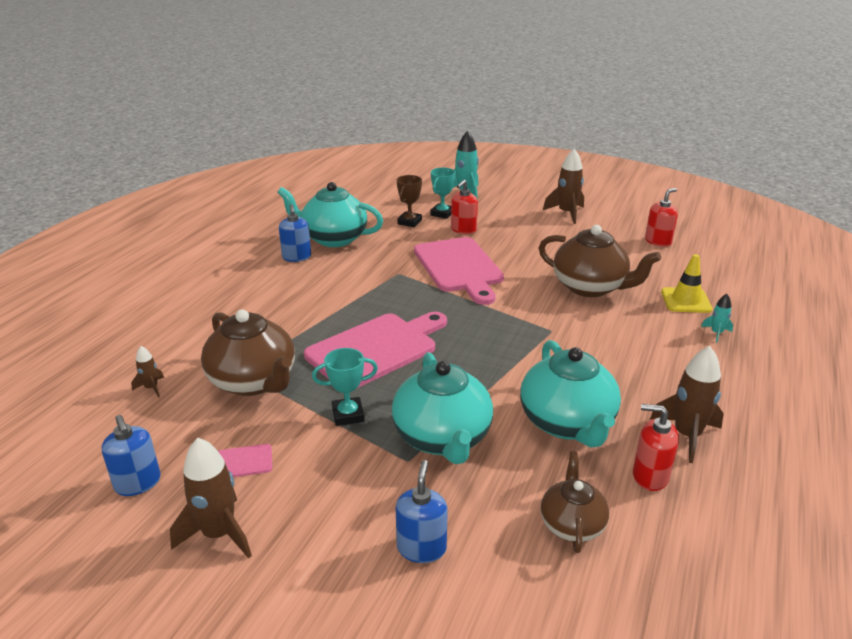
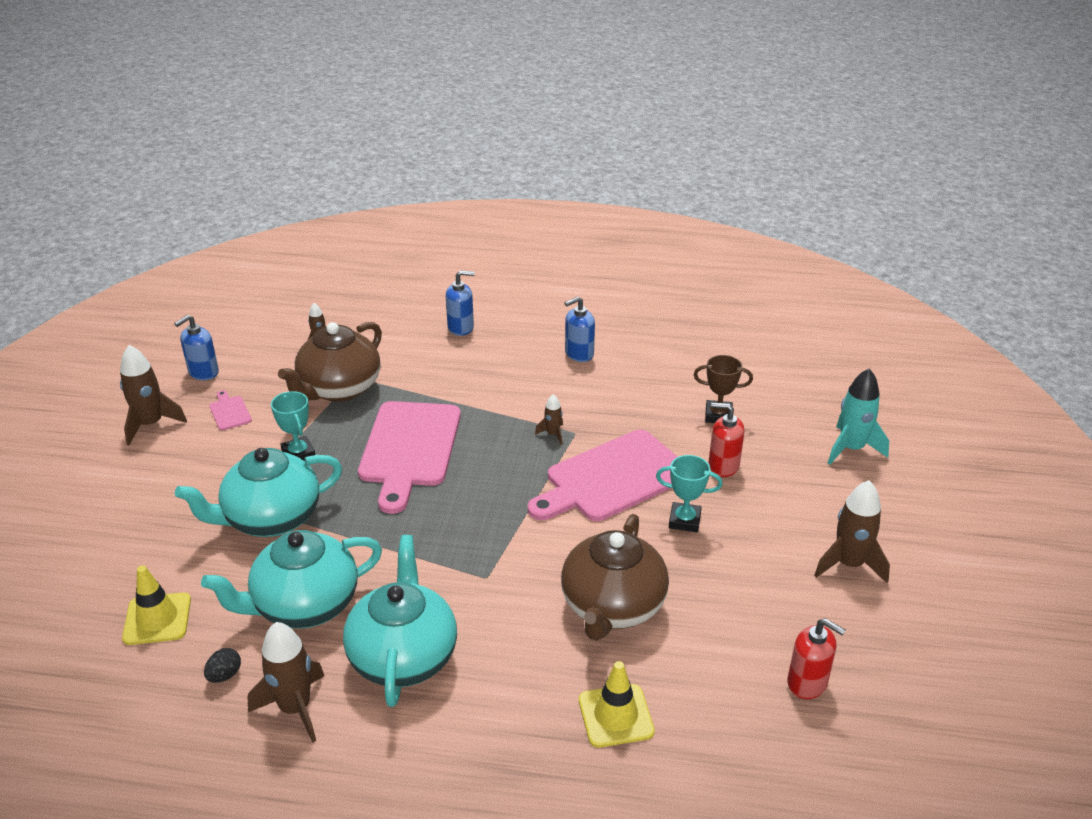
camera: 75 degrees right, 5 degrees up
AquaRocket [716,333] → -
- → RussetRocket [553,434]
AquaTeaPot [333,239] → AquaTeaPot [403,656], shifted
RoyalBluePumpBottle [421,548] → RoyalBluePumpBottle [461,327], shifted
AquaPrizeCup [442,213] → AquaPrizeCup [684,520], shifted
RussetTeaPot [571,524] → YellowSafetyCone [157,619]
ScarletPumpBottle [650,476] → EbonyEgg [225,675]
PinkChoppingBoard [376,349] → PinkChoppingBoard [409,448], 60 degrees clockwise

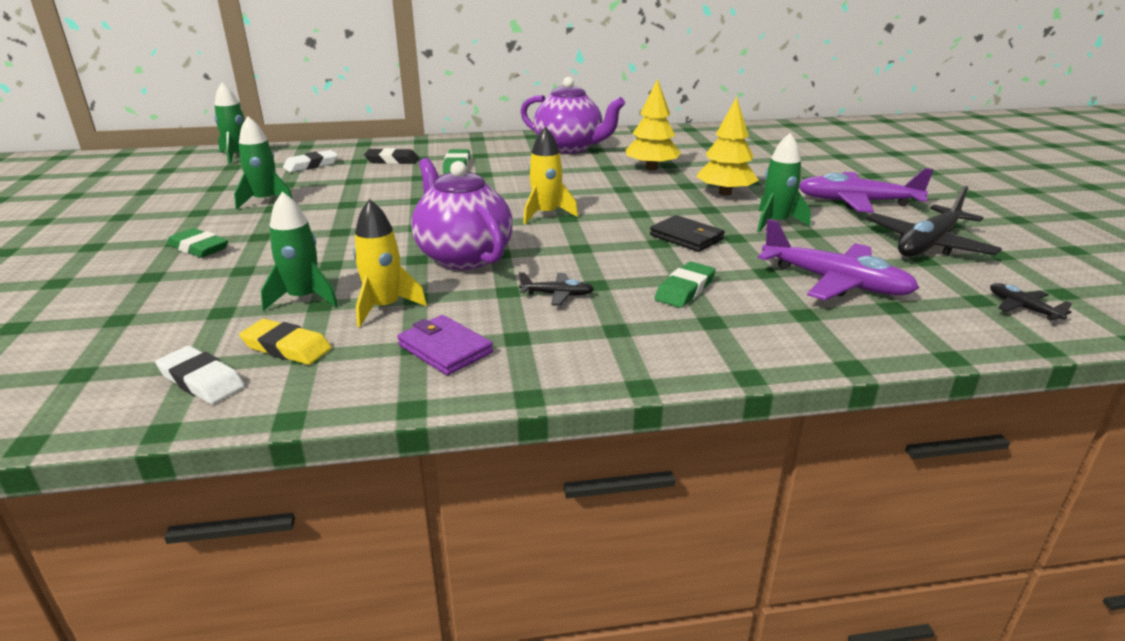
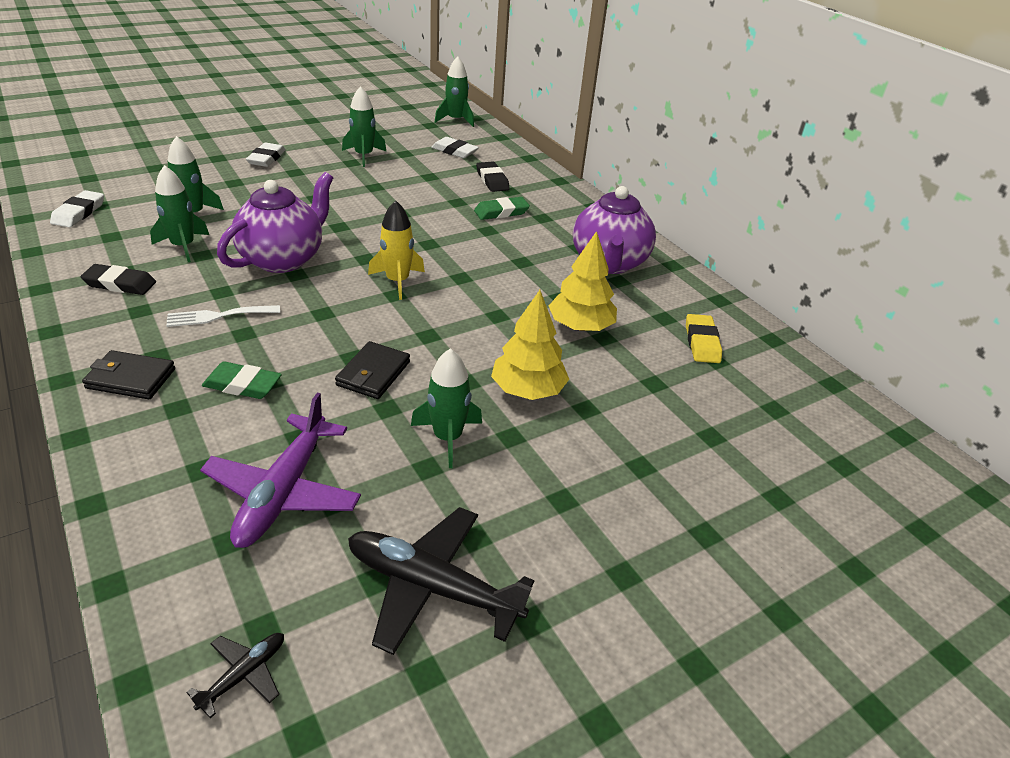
camera: 65 degrees right, 10 degrees up
PurplePlane [857,202] → -
- → EbonyWallet [131,378]
YellowPencilEraser [287,347] → YellowPencilEraser [702,342], shifted
PurpleWallet [445,349] → EbonyPencilEraser [120,284]
EbonyPlane [557,295] → WhiteTableFork [218,316]
LeafGreenPencilEraser [198,248] → WhitePencilEraser [266,158]
YellowRocket [384,307] → LeafGreenRocket [183,246]

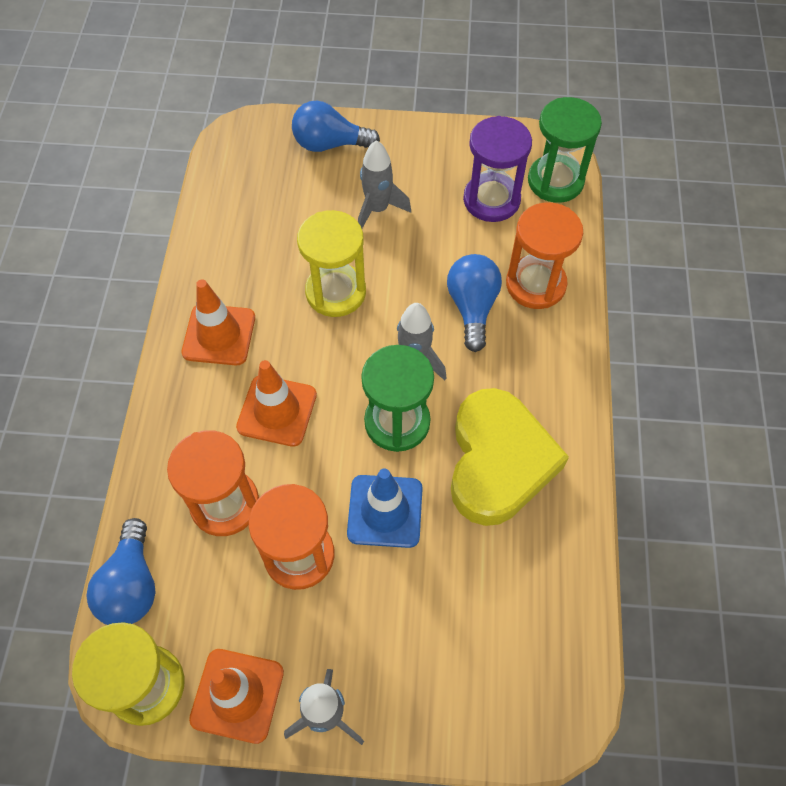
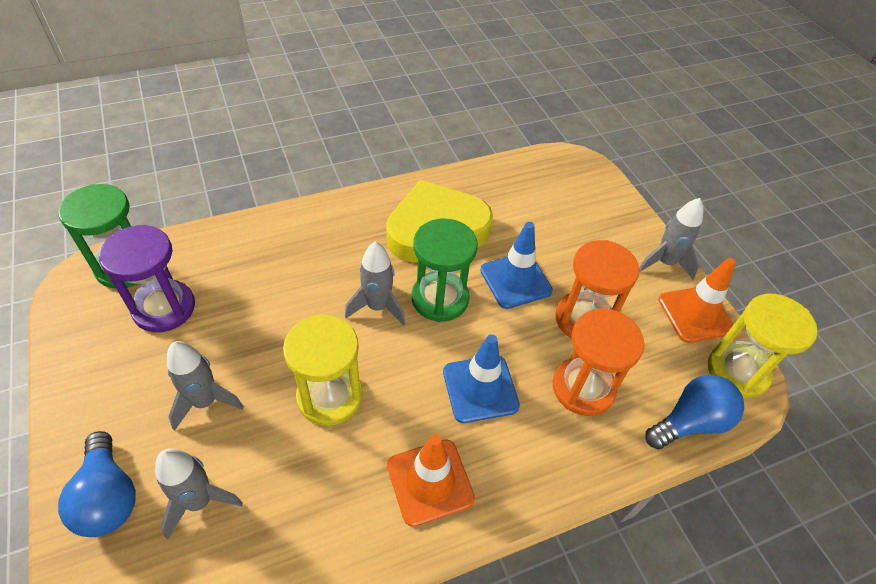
camera: 120 degrees left, 10 degrees down
RoyalBlueBulb [472,307] → -
BrightOrangeSandTimer [535,284] → -
- → AshGreyRocket [199,501]
BrightOrangeSafetyCone [277,411] → RoyalBlueSafetyCone [480,389]

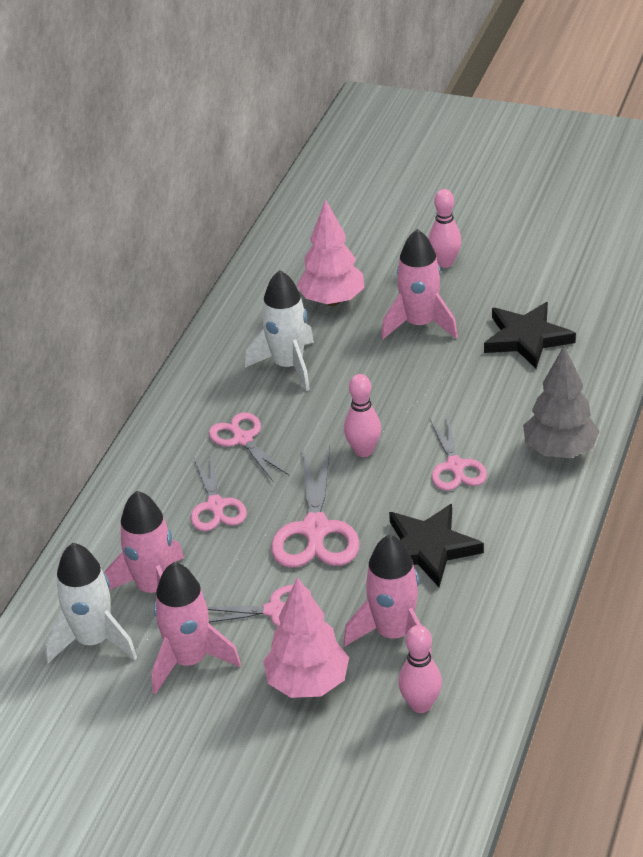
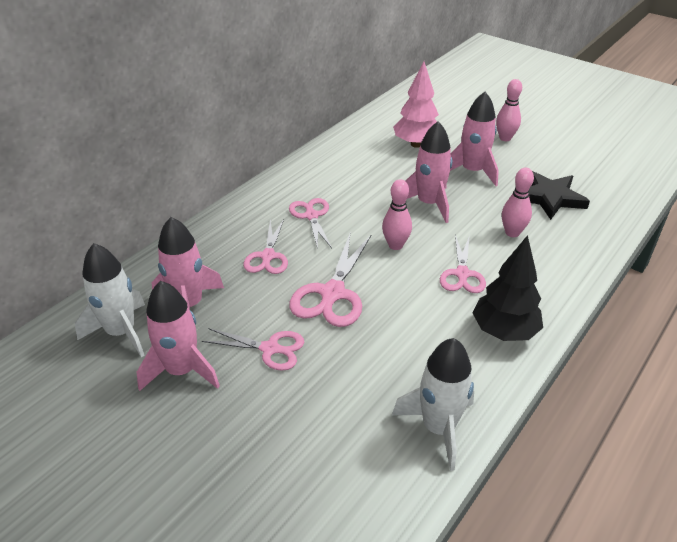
camera: 15 degrees right, 0 degrees up
PinkFirTree [308,683] → -
EbonyStar [428,548] → -
AshGreyFirTree [560,451] → -
- → EbonyFirTree [504,331]
WhiteRocket [288,365] → WhiteRocket [438,428], shifted
PinkRocket [394,634] → PinkRocket [429,204], shifted
PinkSkittle [420,705] → PinkSkittle [512,233], shifted

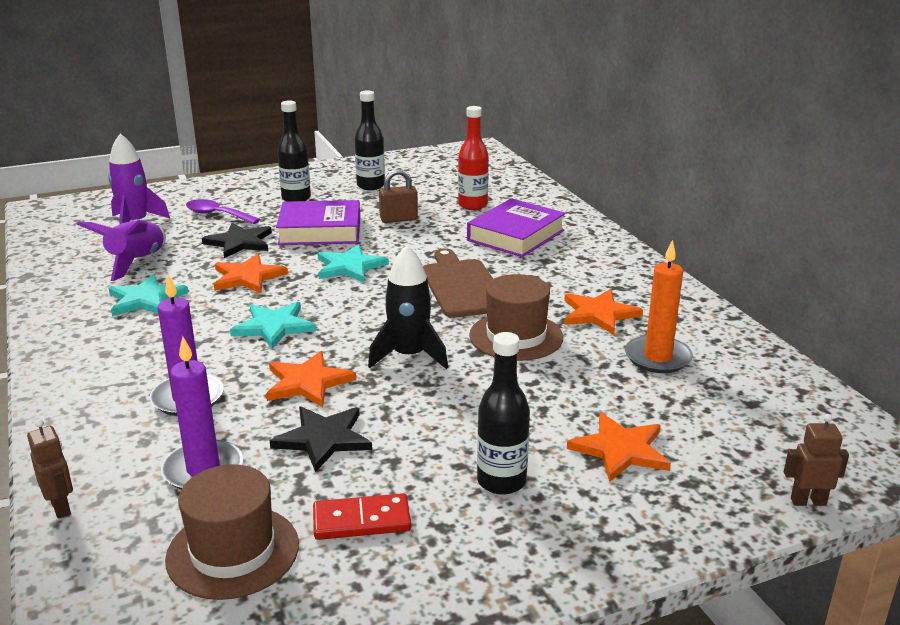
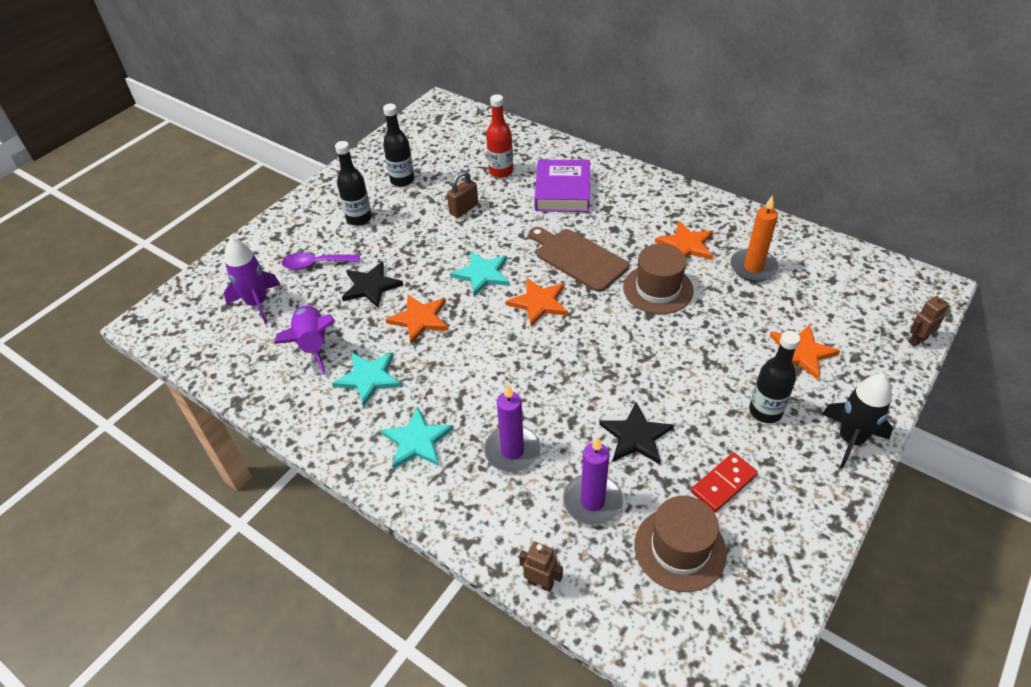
camera: 30 degrees left, 20 degrees up
PurpleHardcover [320,231] → -
AquaStar [274,327] → AquaStar [417,441], shifted
BrightOrangeStar [307,382] → BrightOrangeStar [539,303], shifted
EbonyRocket [409,356] → EbonyRocket [850,439], shifted

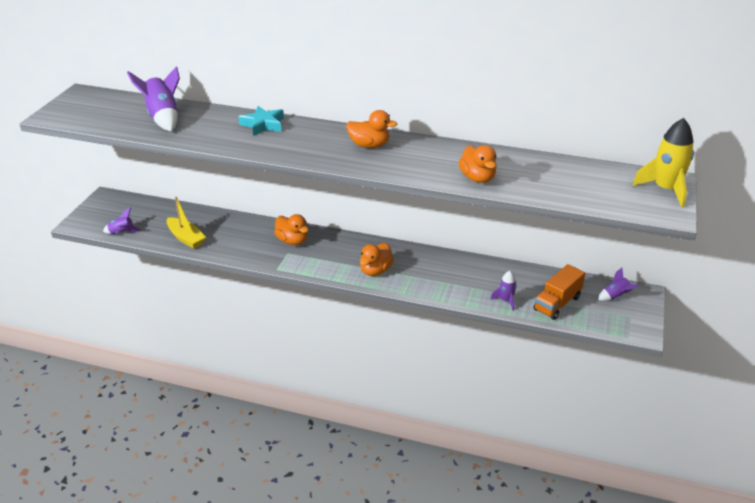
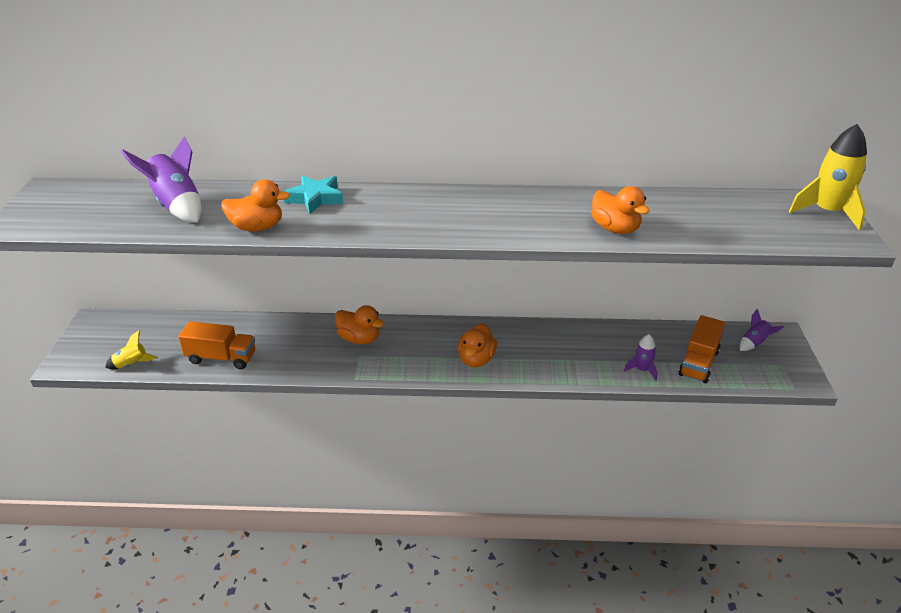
camera: 15 degrees left, 0 degrees up
BrightOrangeRubberDuck [369,145] → BrightOrangeRubberDuck [257,227], shifted
YellowToyBoat [186,238] → BrightOrangeTruck [221,358]
PurpleRocket [122,233] → YellowRocket [132,365]

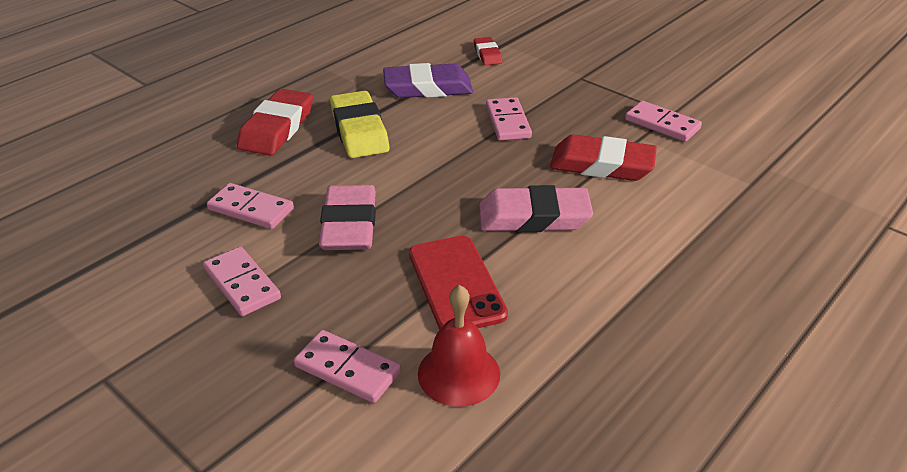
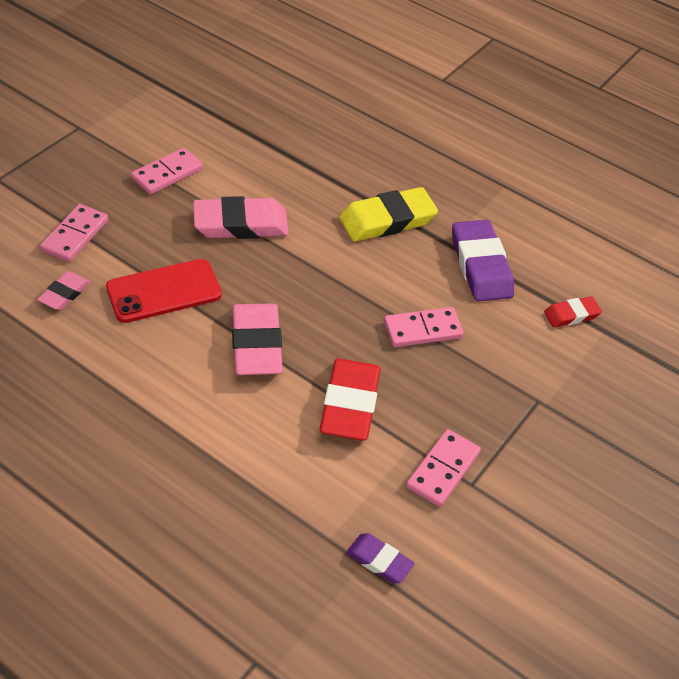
camera: 80 degrees right, 10 degrees up
PinkDominoPiece [251,209] → -
ScarletPencilEraser [277,128] → -
- → PurplePencilEraser [379,561]
ScarletHandBell [459,373] → PinkPencilEraser [64,294]

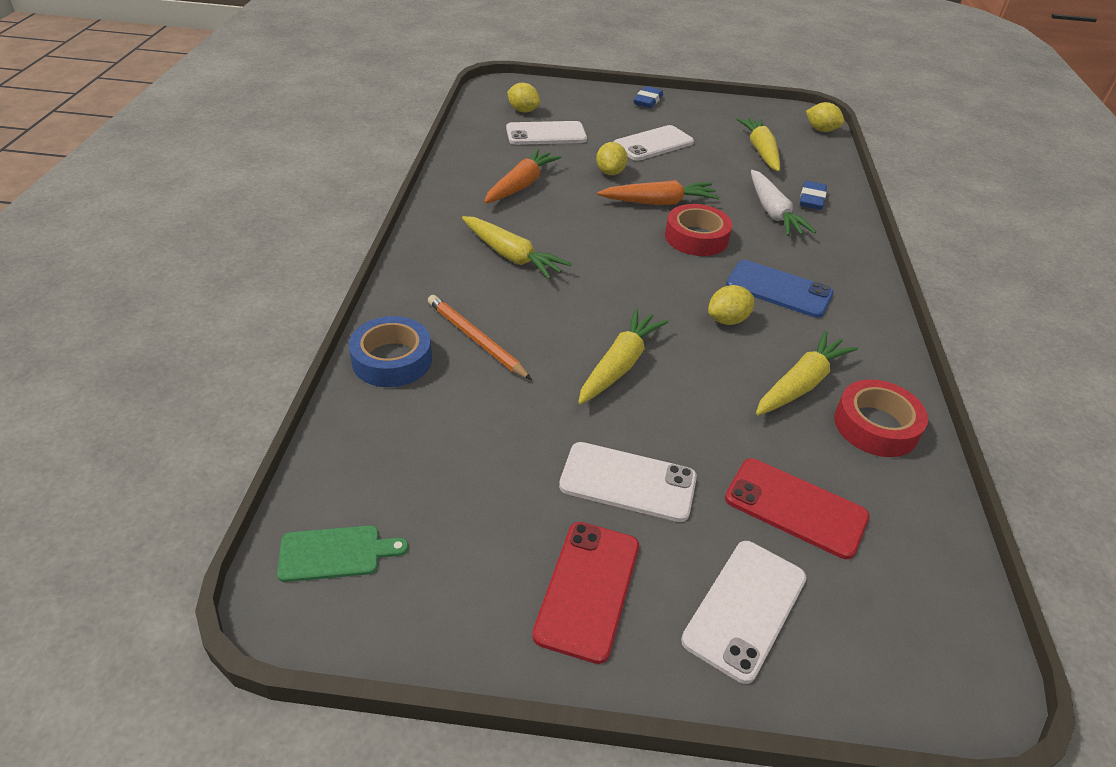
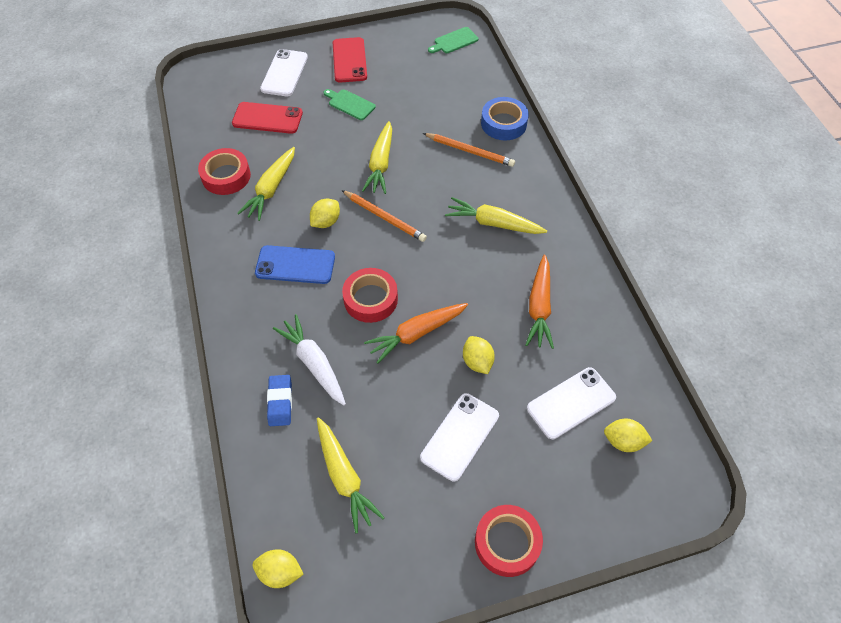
camera: 160 degrees right, 15 degrees up
- → BrightOrangeWoodenPencil [384,217]
WhiteSmartphone [628,482] → LeafGreenChoppingBoard [350,104]
RoyalBluePencilEraser [647,101] → ScarletTape [507,542]

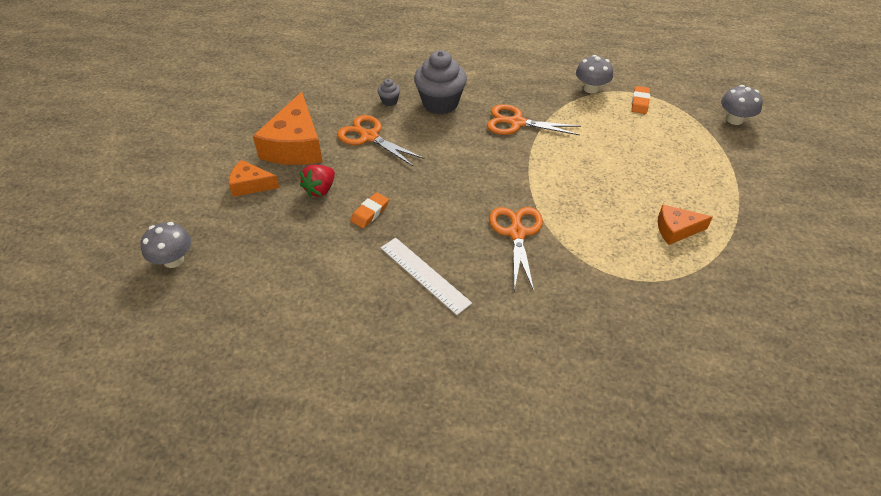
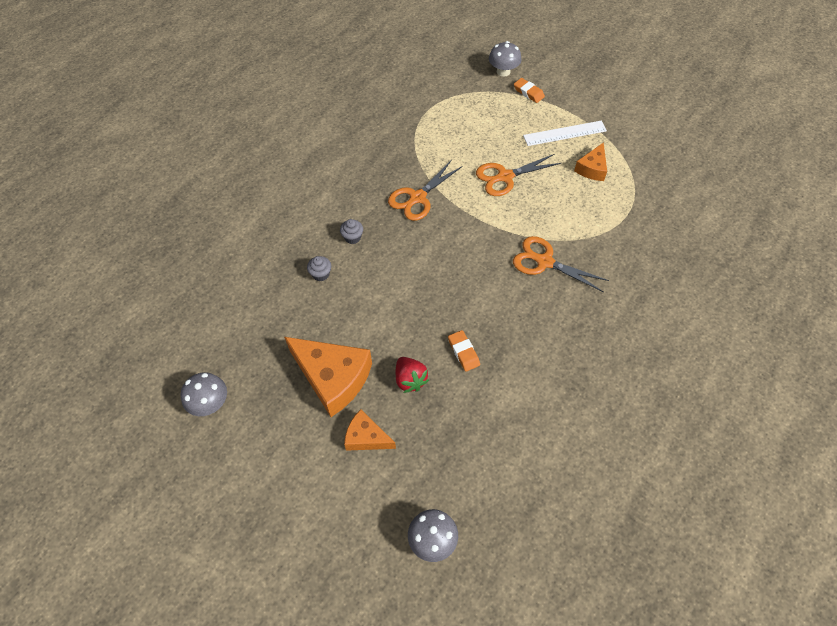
camera: 60 degrees left, 10 degrees up
BrightOrangeScissors [369,137] → BrightOrangeScissors [504,177], shifted
WhiteMeasuringStick [424,275] → WhiteMeasuringStick [564,133], shifted
AshGreyMushroom [591,88] → AshGreyMushroom [210,403], shifted
BrightOrangePencilEraser [640,102] → BrightOrangePencilEraser [528,92], shifted
BrightOrangeCheeseWedge [251,185] → BrightOrangeCheeseWedge [366,437], 75 degrees clockwise
AshGreyCupcake [440,103] → AshGreyCupcake [352,237], x0.44

